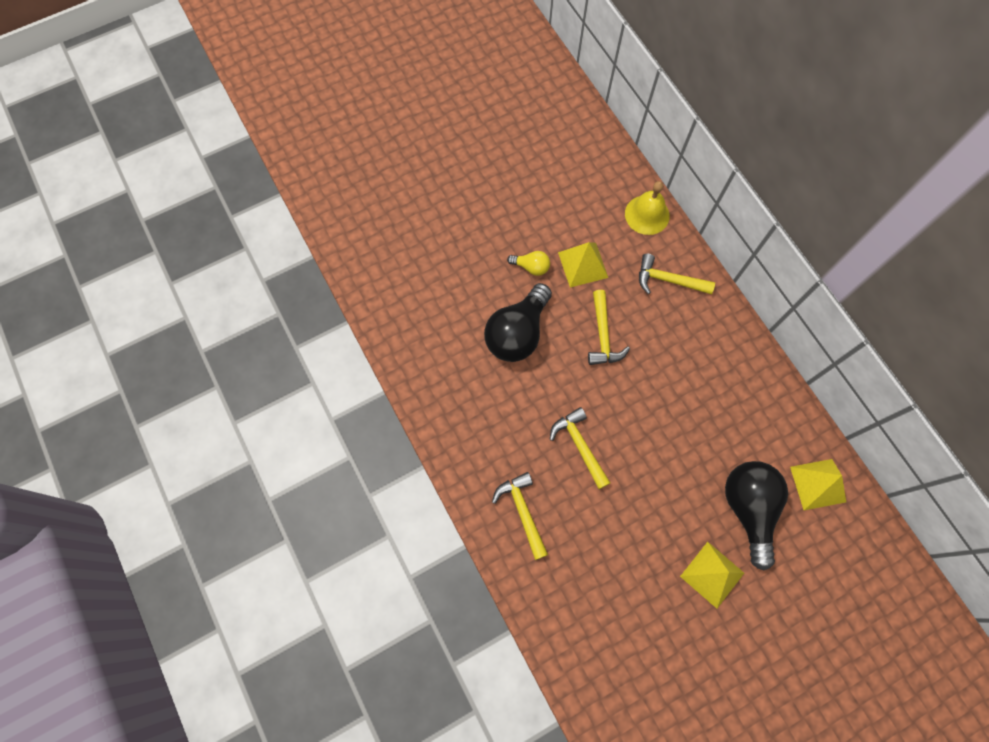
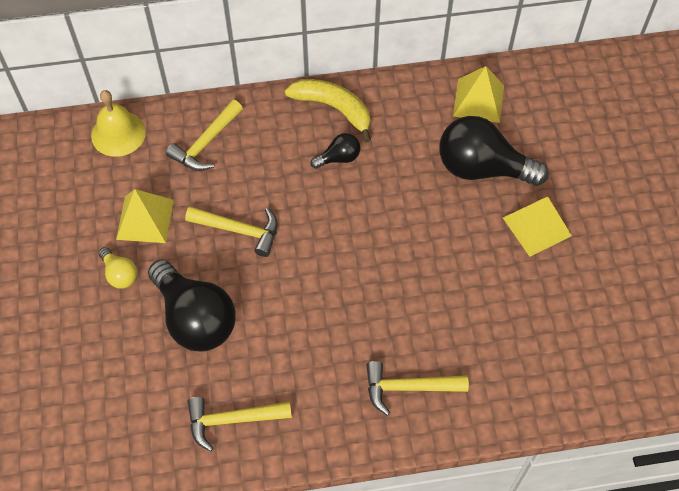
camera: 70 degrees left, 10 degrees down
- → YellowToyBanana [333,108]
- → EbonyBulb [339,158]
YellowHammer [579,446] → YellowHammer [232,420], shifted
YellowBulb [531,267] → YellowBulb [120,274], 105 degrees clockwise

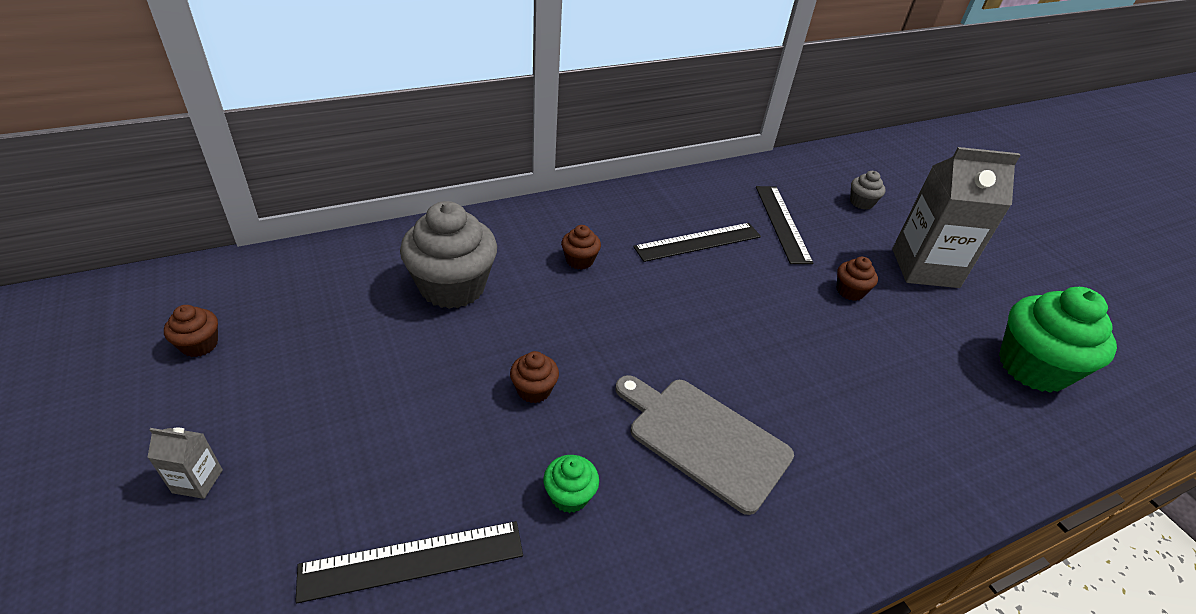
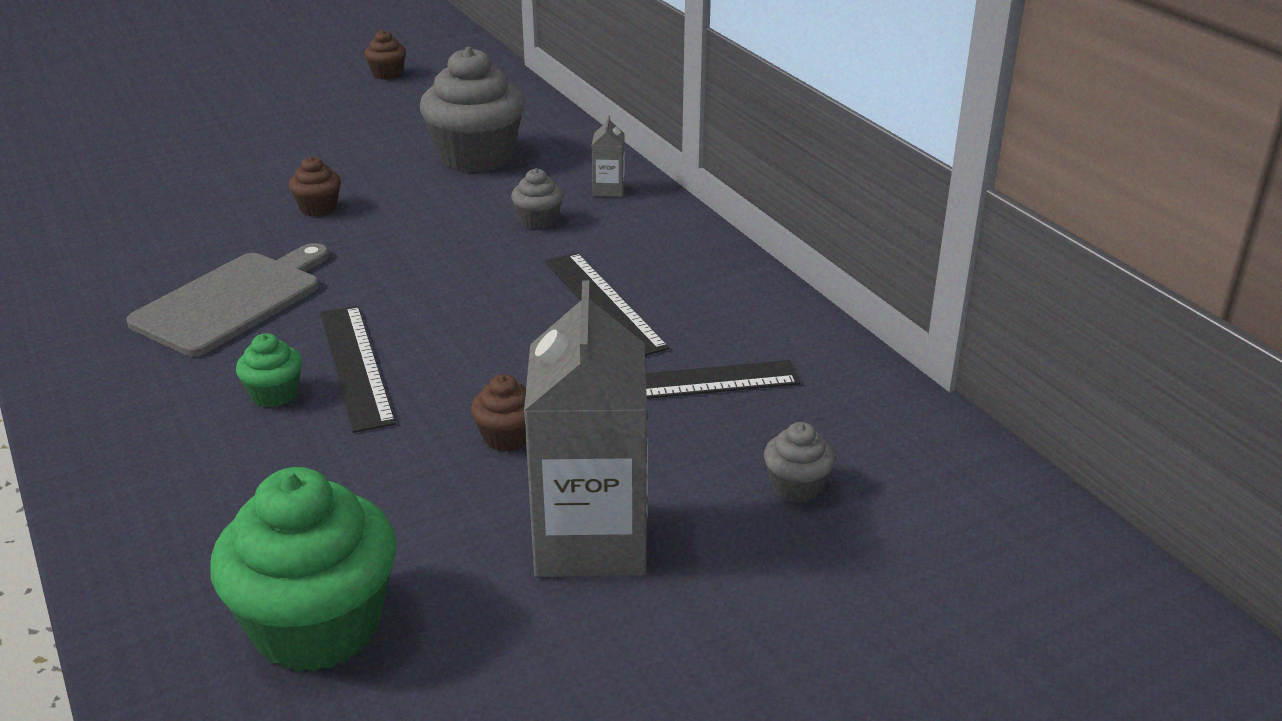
camera: 90 degrees right, 10 degrees down
AshGreyJuiceCarton [197,481] → AshGreyJuiceCarton [608,190], shifted
EbonyMeasuringStick [412,560] → EbonyMeasuringStick [355,366], shifted
LeafGreenCupcake [569,495] → LeafGreenCupcake [274,394], shifted
RussetCupcake [579,260] → AshGreyCupcake [538,221]

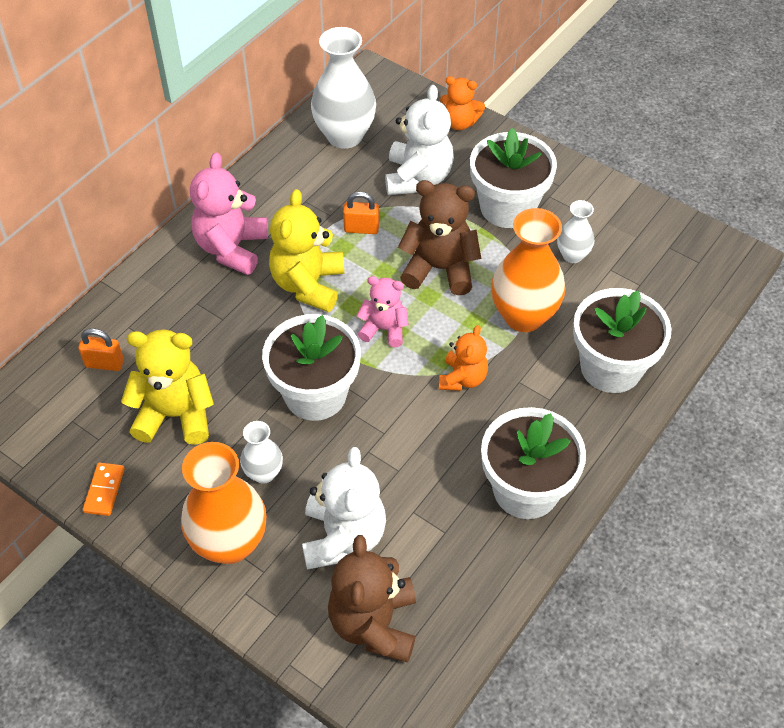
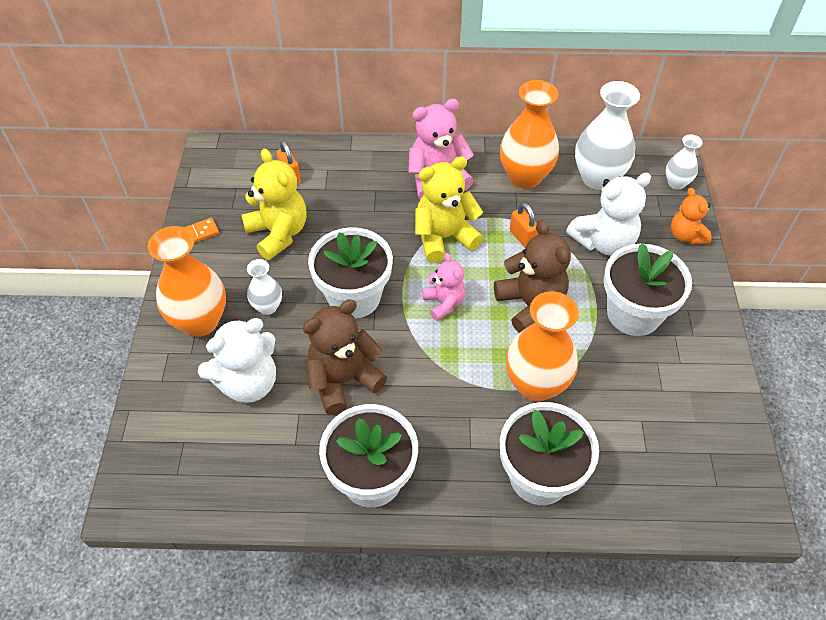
camera: 55 degrees right, 0 degrees up
BrightOrangeStuffedBear [462,378] → -
- → BrightOrangeFlowerVase [525,177]
RussetStuffedBear [374,624] → RussetStuffedBear [343,380], shifted
WhiteFlowerVase [572,255] → WhiteFlowerVase [676,183], shifted

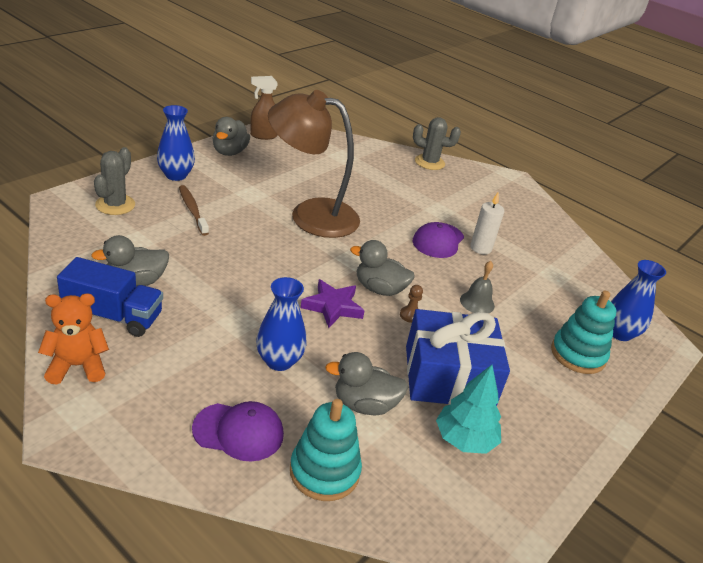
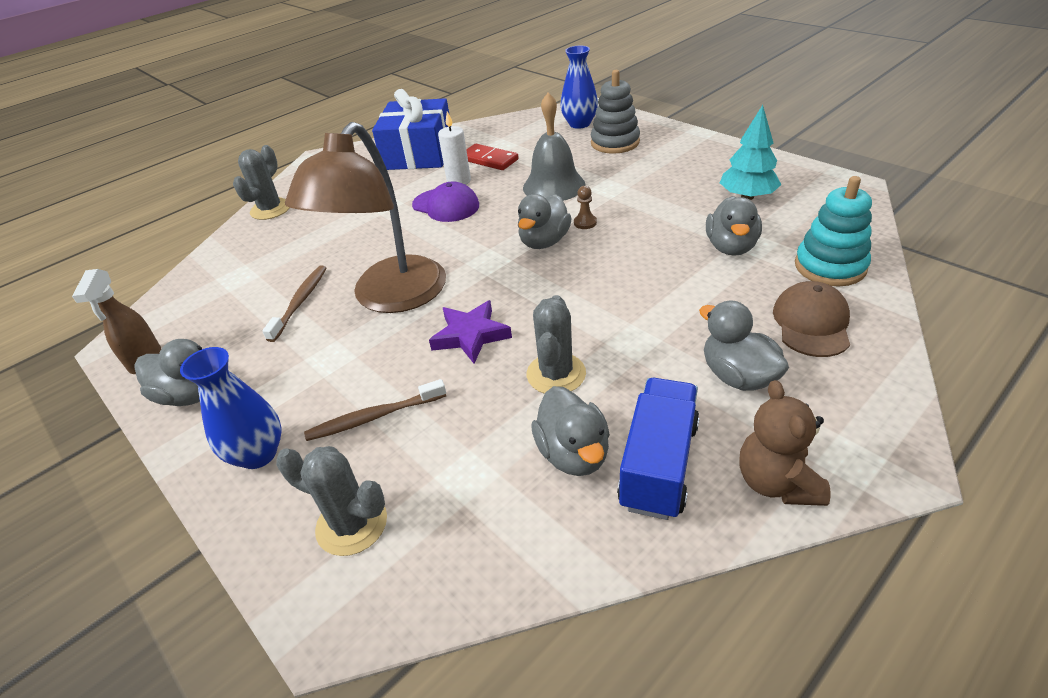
camera: 75 degrees left, 5 degrees up
RoyalBlueFlowerVase [279,361] → -
- → RussetToothbrush [300,302]
- → ScarletDominoPiece [489,160]
- → AshGreyCactus [556,374]
- → AshGreyRubberDuck [738,376]
PurpleStar [333,307] → PurpleStar [470,335], shifted
RoyalBlueGift [449,376] → RoyalBlueGift [418,153], shifted
BrightOrangeStuffedBear [77,366] → RussetStuffedBear [776,482]
PurpleCap [238,432] → RussetCap [811,323]
AquaRingStacker [578,354] → AshGreyRingStacker [615,143]
AshGreyHandBell [477,302] → AshGreyHandBell [554,186], x1.75

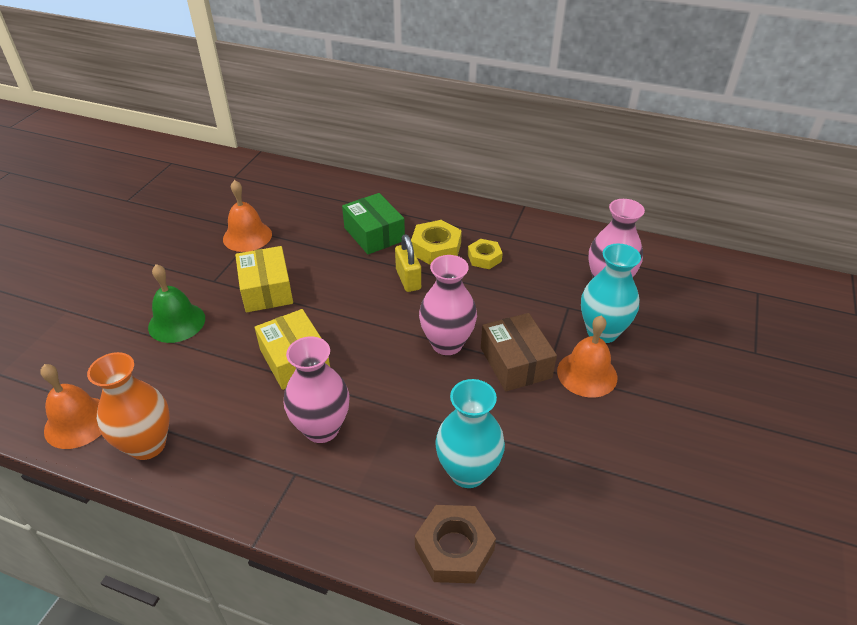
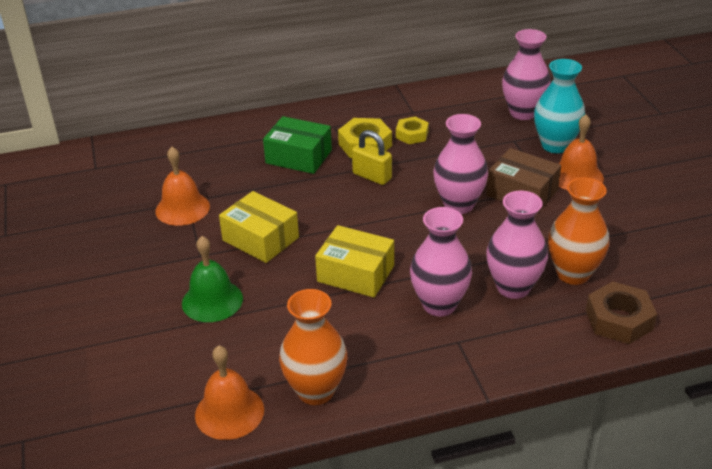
camera: 35 degrees left, 5 degrees down
- → PinkFlowerVase [513,287]
AquaFlowerVase [468,472] → BrightOrangeFlowerVase [573,273]

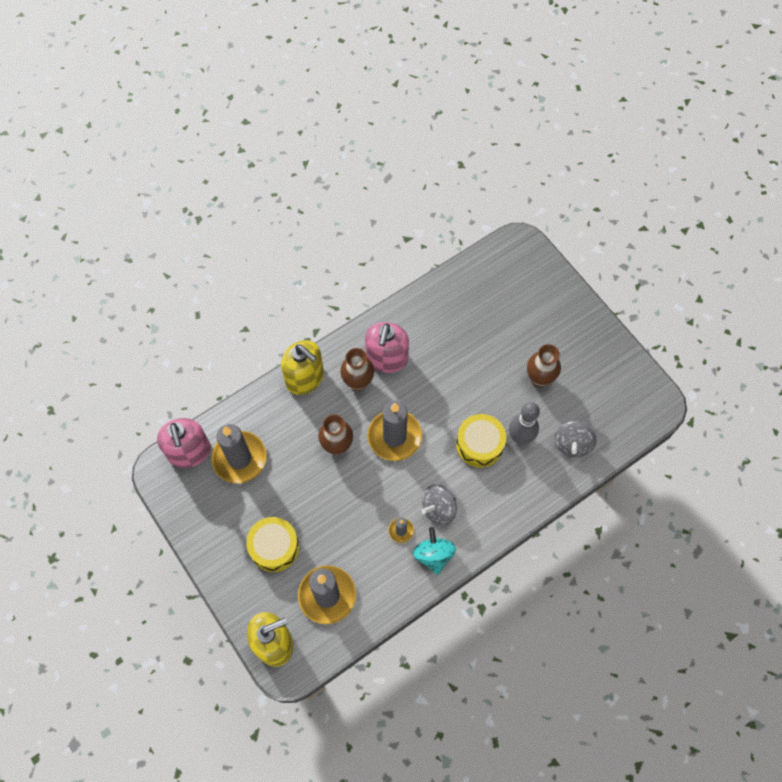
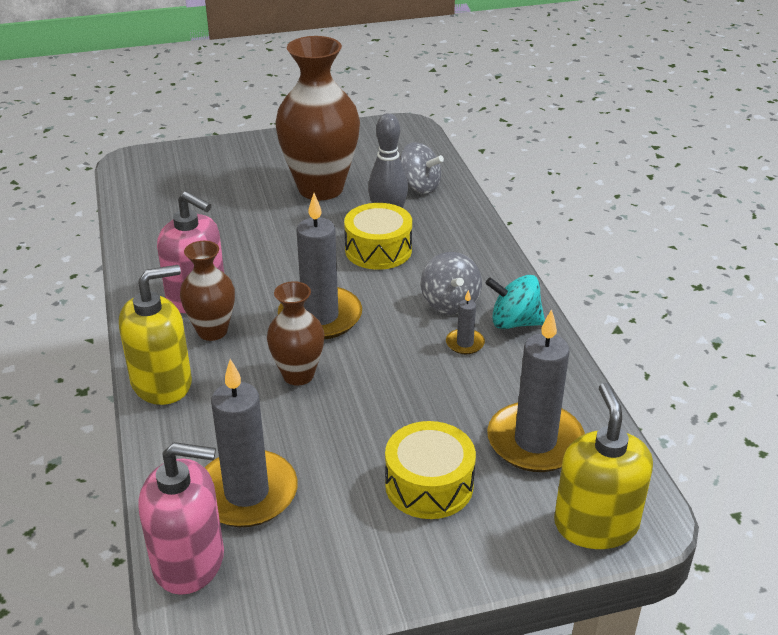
camera: 70 degrees left, 30 degrees down
RussetFlowerVase [539,379] → RussetFlowerVase [320,188], x1.85

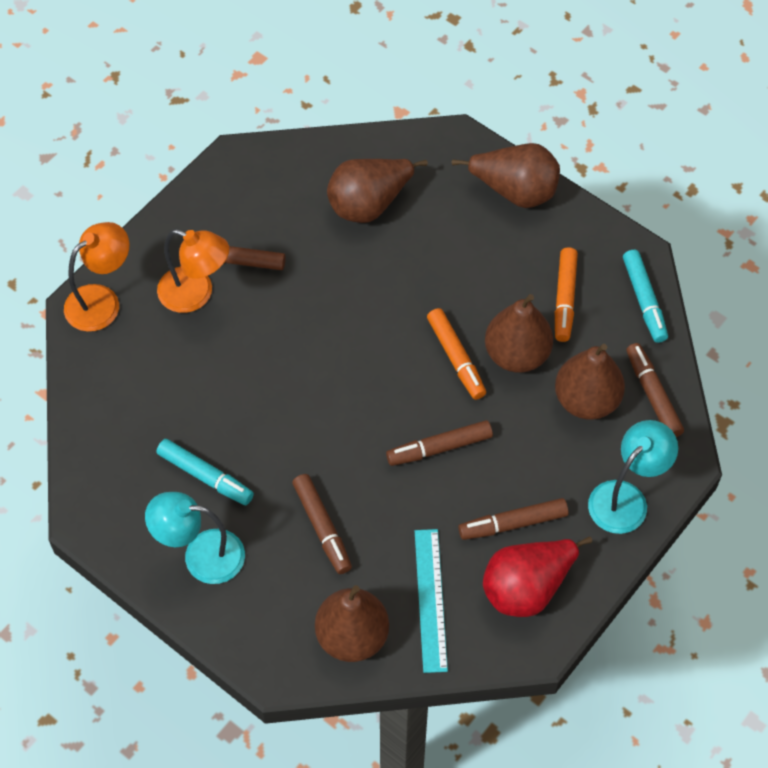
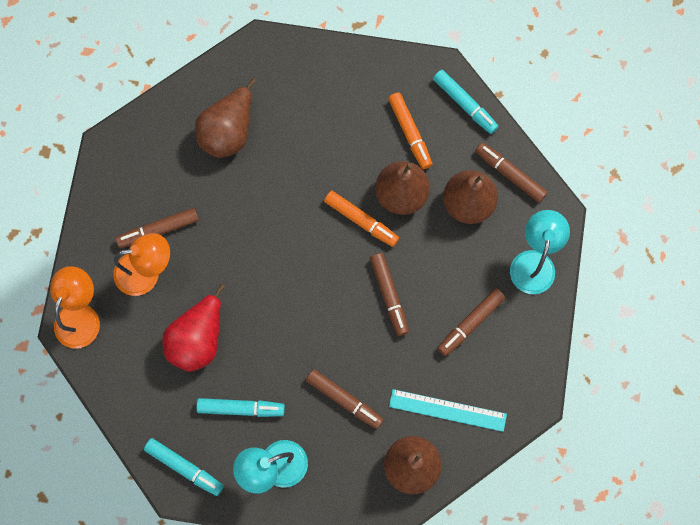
camera: 30 degrees left, 15 degrees up
RussetPearFruit [515,191] → -
- → AquaFeltPen [184,467]
ScarletPearFruit [527,588] → ScarletPearFruit [198,339], shifted
RussetFeltPen [439,448] → RussetFeltPen [389,295], 60 degrees counterclockwise
AquaMeasuringStick [430,599] → AquaMeasuringStick [447,410], 45 degrees counterclockwise

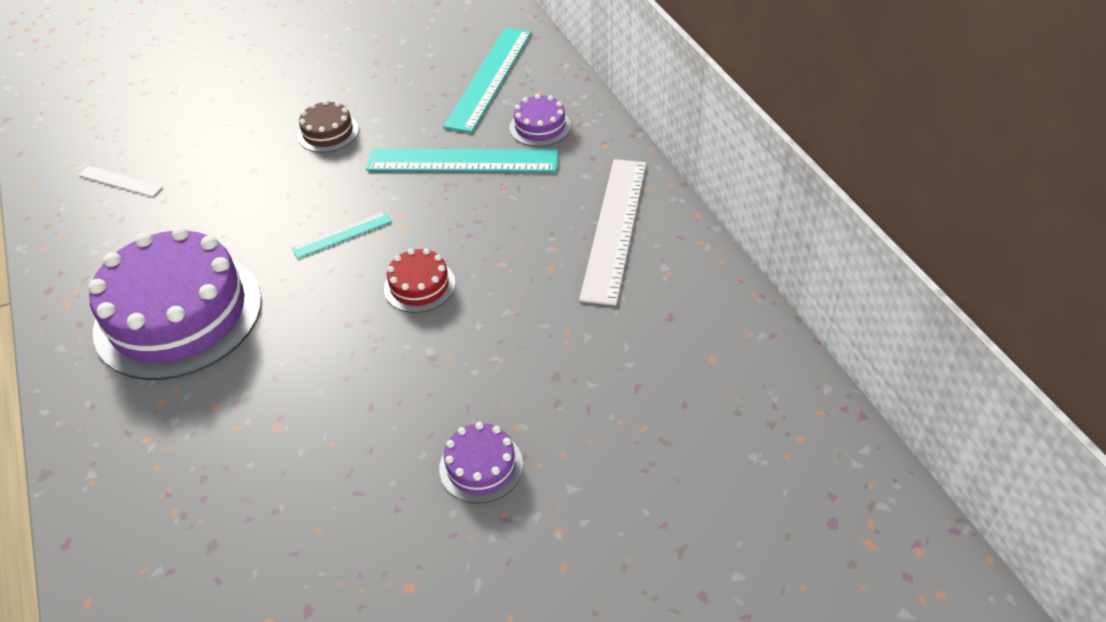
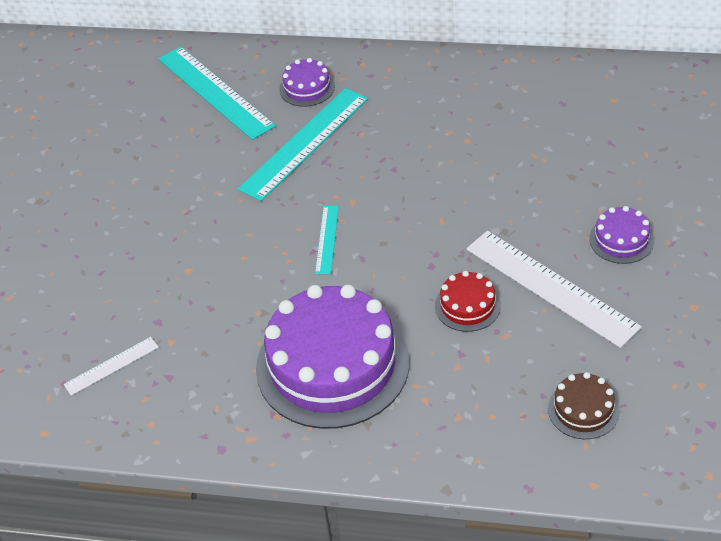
camera: 55 degrees left, 0 degrees up
RussetGateau [328,132] → RussetGateau [583,409], shifted
ScarletGateau [419,286] → ScarletGateau [467,305], shifted
WhiteMeasuringStick [614,228] → WhiteMeasuringStick [550,287], shifted

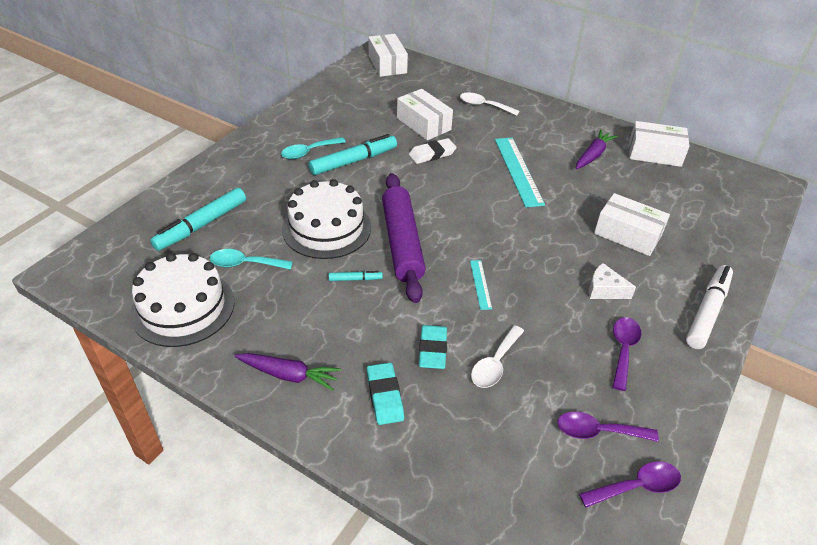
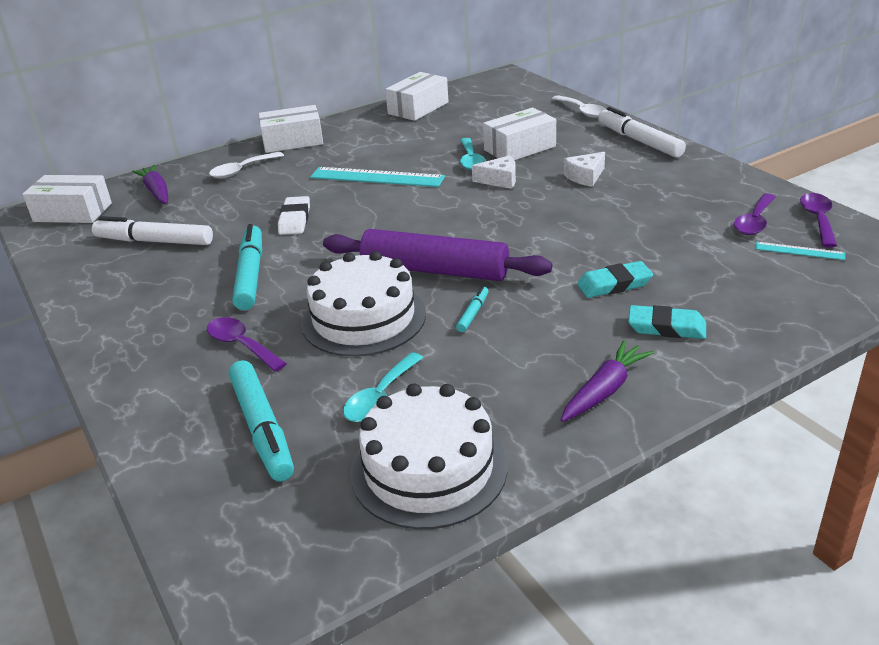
camera: 60 degrees left, 10 degrees down
- → WhiteFeltPen [154,241]
- → WhiteCheeseWedge [500,180]
AquaTablespoon [308,152] → AquaTablespoon [471,160], shifted
WhitePackage [423,124] → WhitePackage [293,141], shifted
AquaMeasuringStick [480,284] → AquaMeasuringStick [799,251], shifted
WhiteTablespoon [495,364] → WhiteTablespoon [582,111], shifted
PurpleCarrot [593,155] → PurpleCarrot [157,192], shifted
PurpleTablespoon [623,349] → PurpleTablespoon [241,345], shifted
AquaPencilEraser [432,349] → AquaPencilEraser [614,284], 45 degrees counterclockwise

